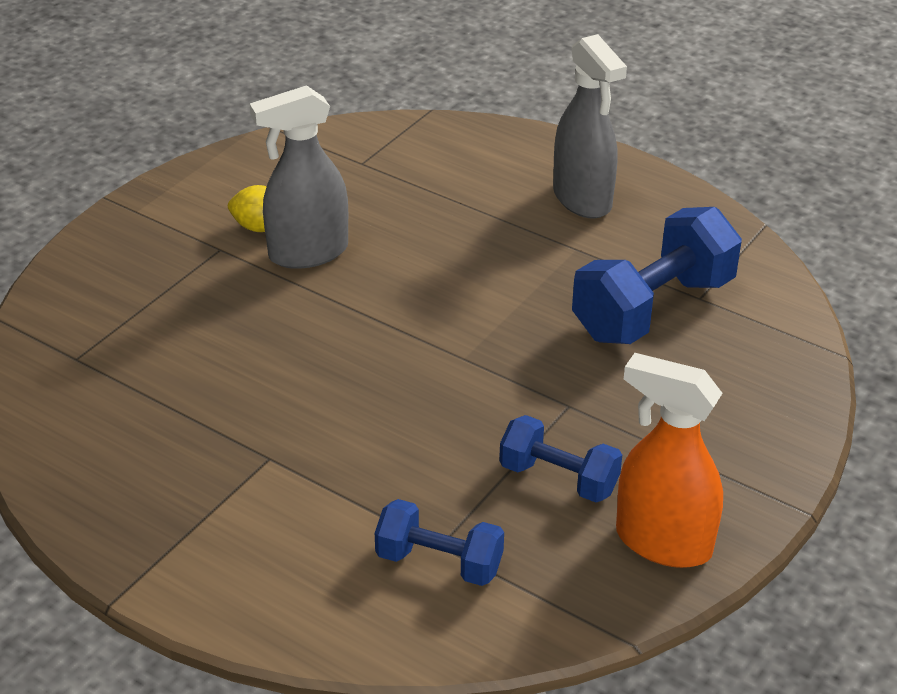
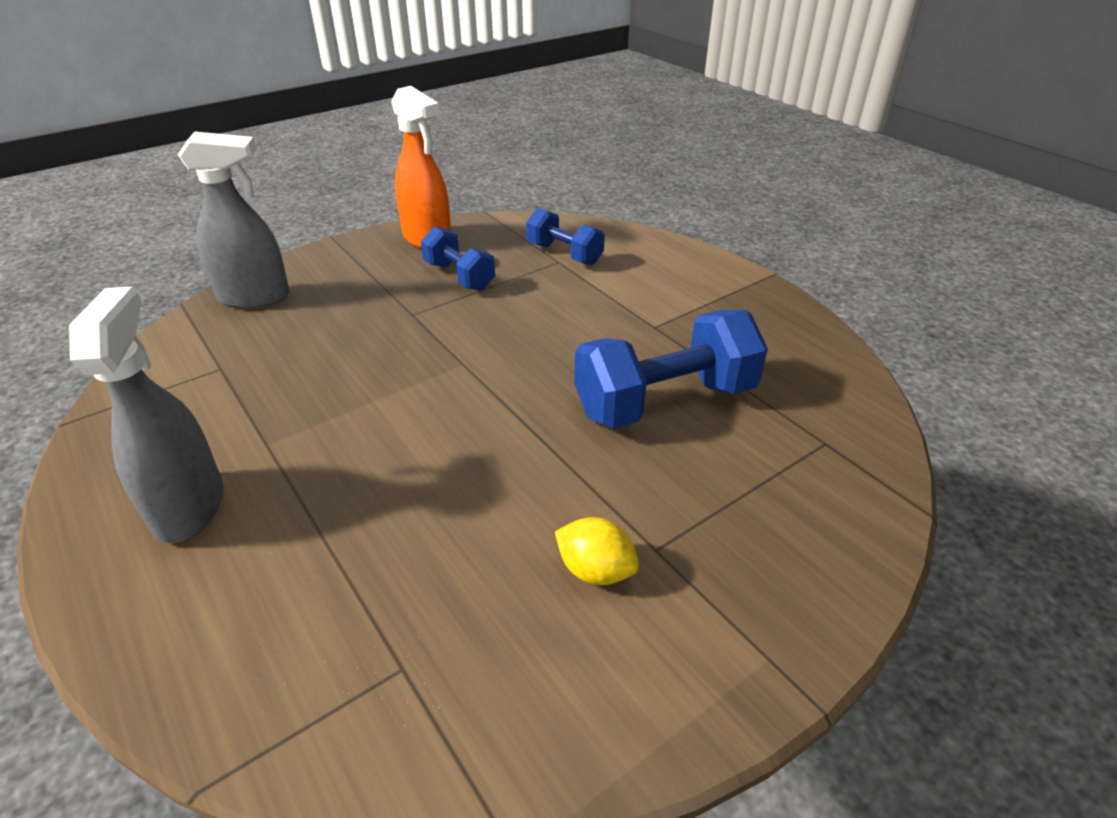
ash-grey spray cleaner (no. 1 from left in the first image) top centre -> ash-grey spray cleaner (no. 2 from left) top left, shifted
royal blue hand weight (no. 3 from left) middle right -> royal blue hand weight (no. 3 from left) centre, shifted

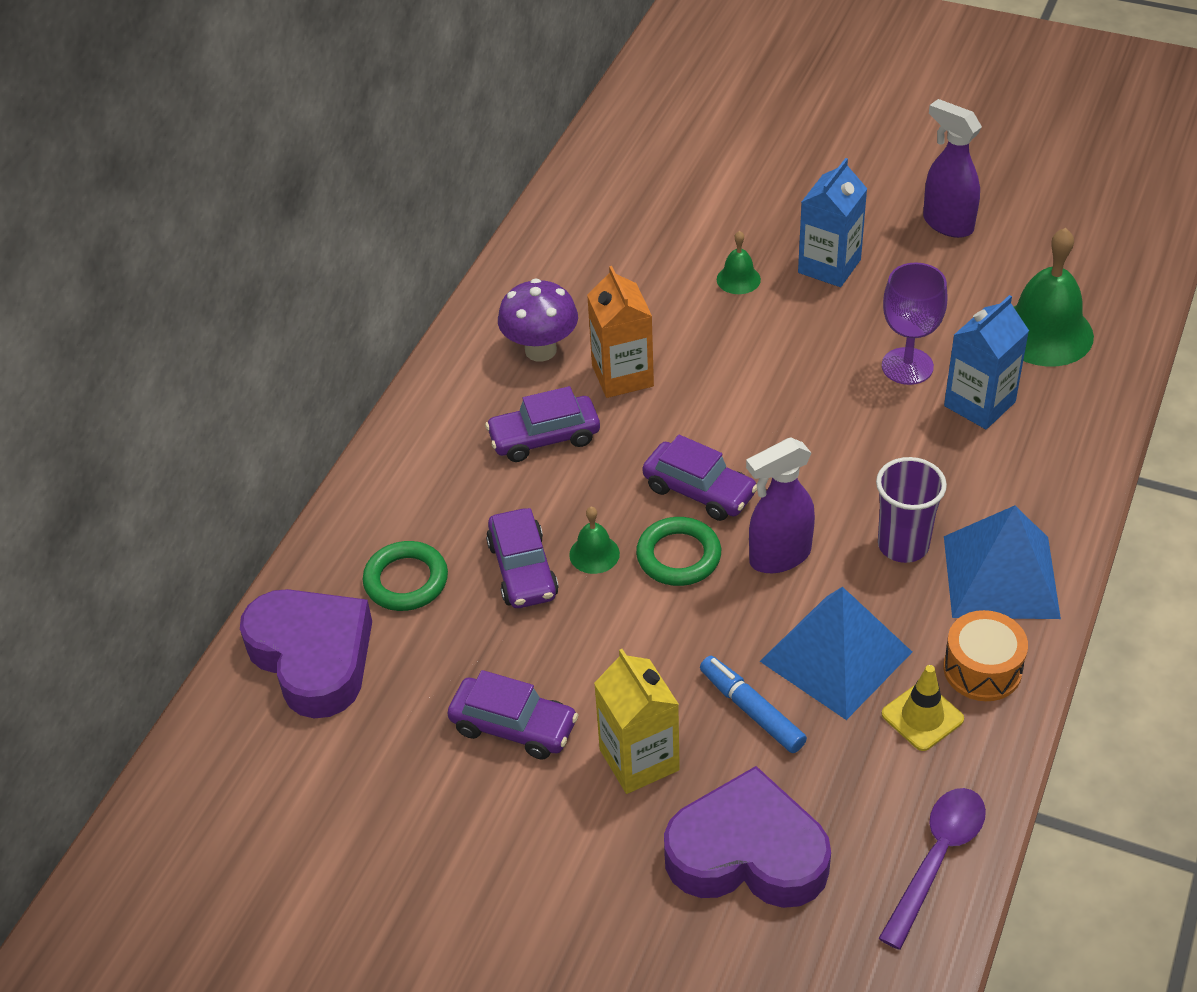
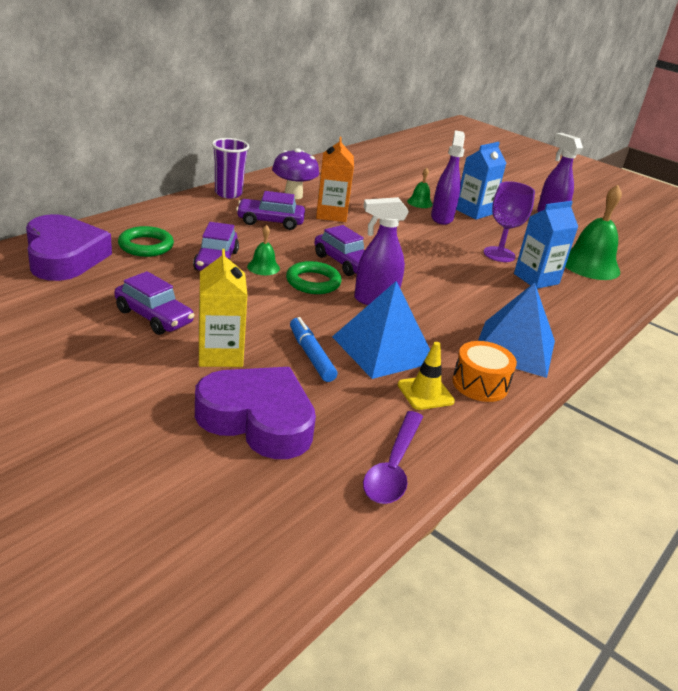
purple cup middle right -> purple cup top centre, shifted
purple spoon bottom right -> purple spoon centre, 150 degrees clockwise
none -> purple spray cleaner (no. 2 from left) top centre

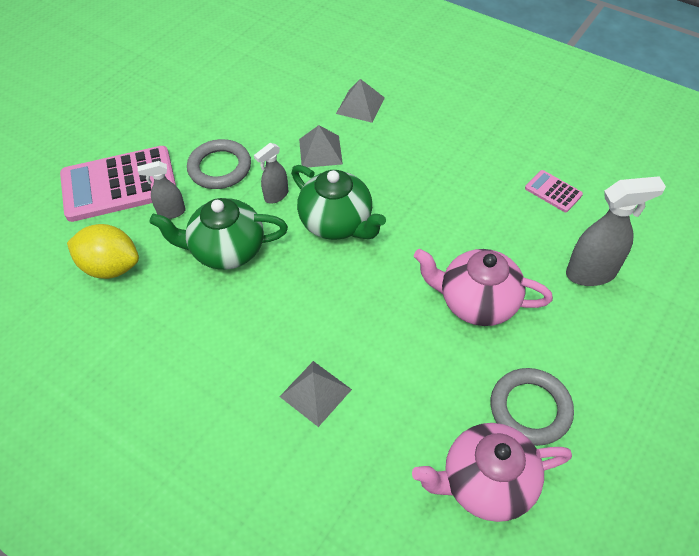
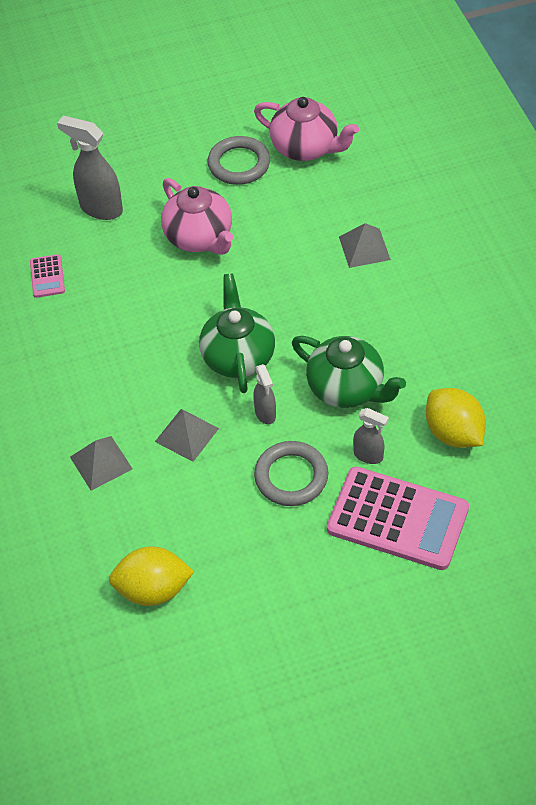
ash-grey spray cleaner (no. 2 from left) top centre -> ash-grey spray cleaner (no. 2 from left) centre, 75 degrees clockwise
none -> yellow toy lemon (no. 1 from left) bottom left

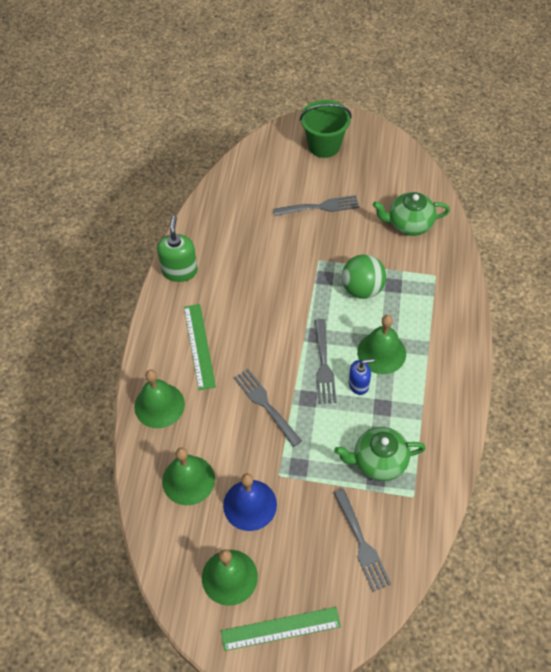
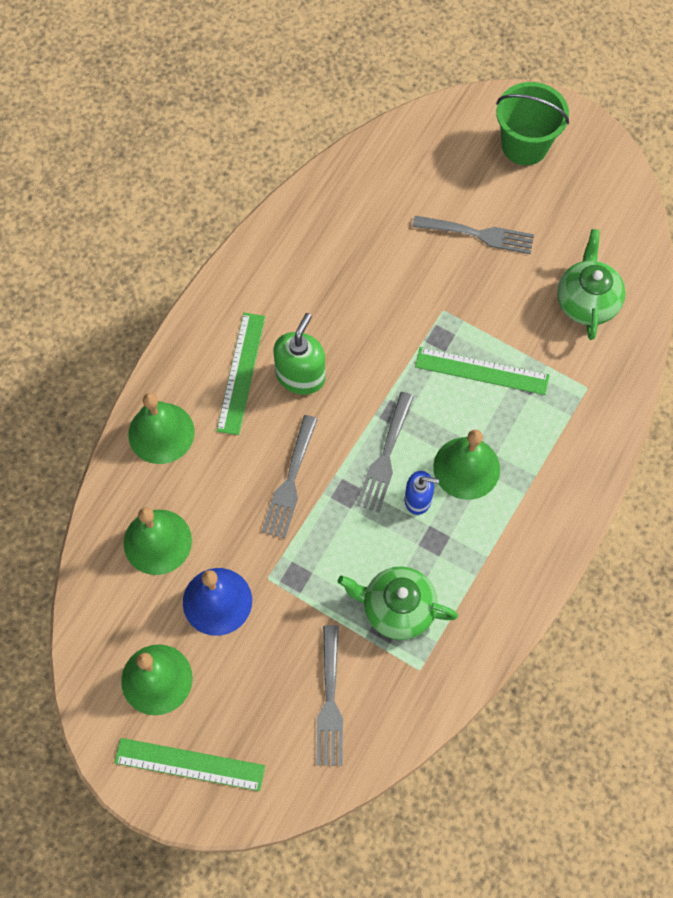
green soap pump middle left -> green soap pump centre, shifted
ash-grey table fork (no. 1 from left) centre, 150 degrees counterclockwise
green play ball centre -> green straightedge (no. 3 from left) middle right
green tea pot (no. 2 from left) top right, 75 degrees clockwise

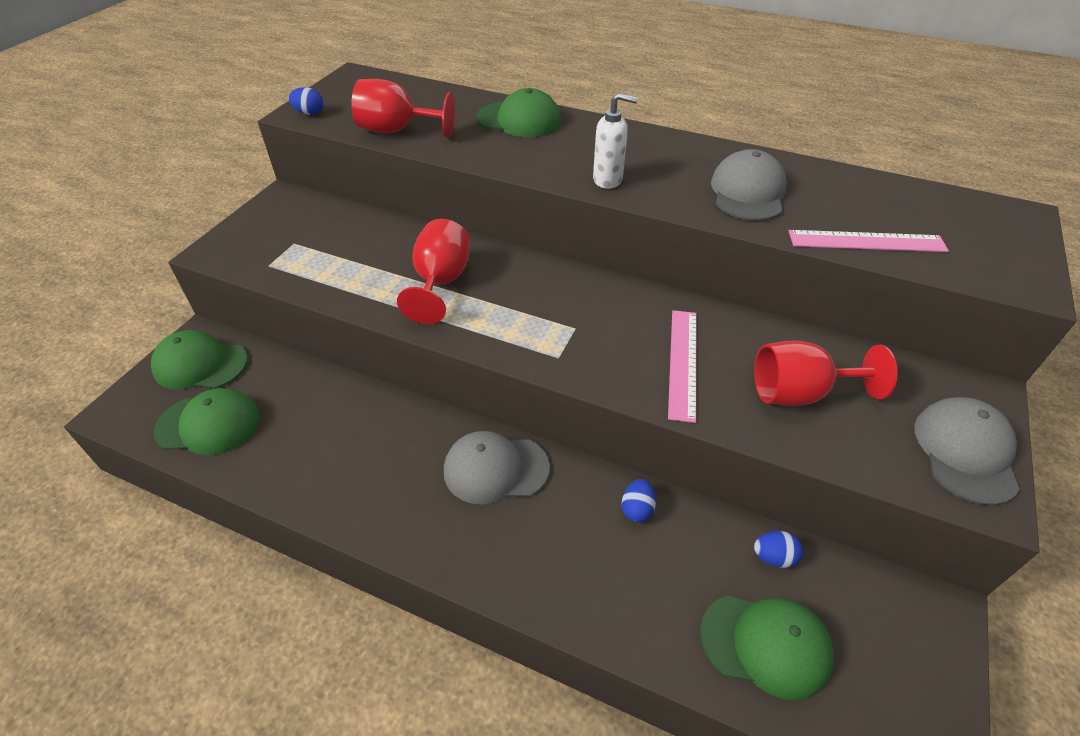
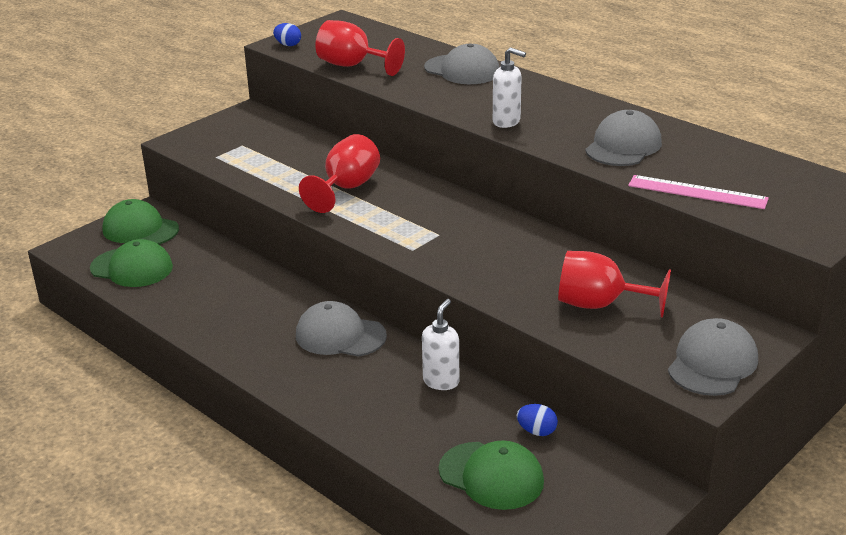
green peaked cap (no. 3 from left) top centre -> ash-grey peaked cap (no. 2 from left) top centre
royal blue toy egg (no. 2 from left) bottom centre -> pure white soap pump (no. 1 from left) centre
rose-pink straightedge (no. 1 from left) centre -> none

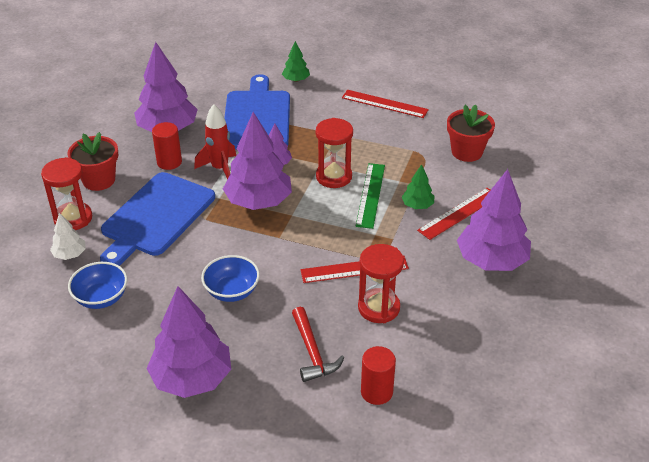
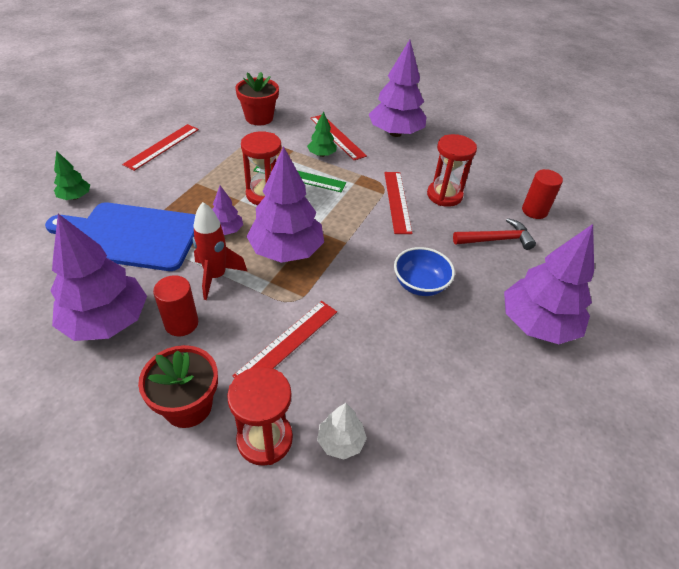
royal blue serving bowl (no. 1 from left) middle left -> none
royal blue cutting board (no. 1 from left) middle left -> red straightedge (no. 2 from left) centre

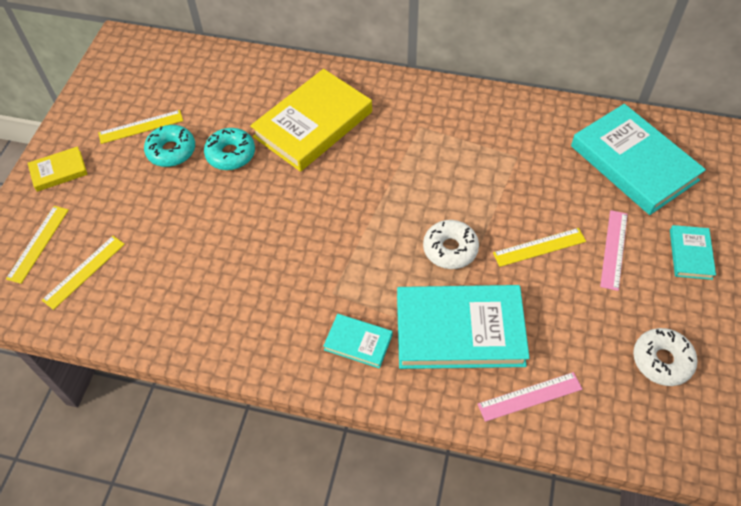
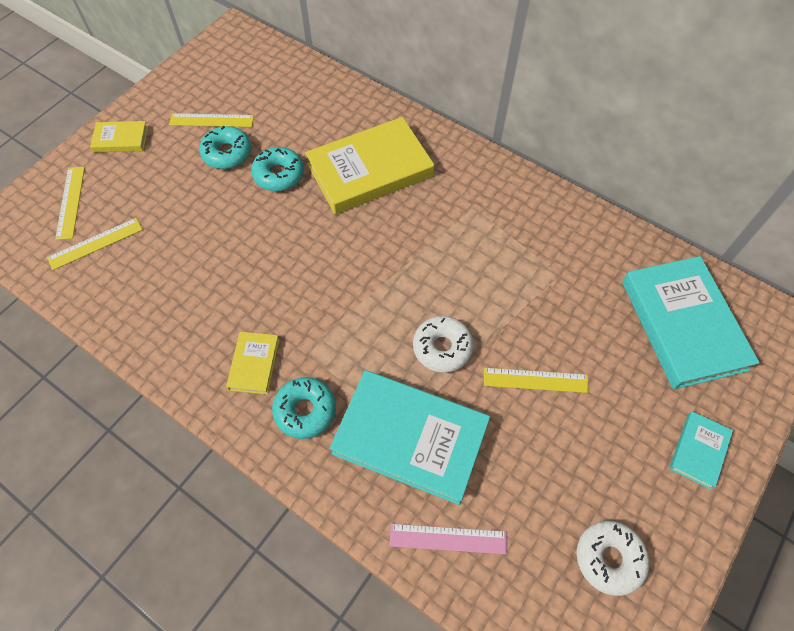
yellow straightedge (no. 1 from left) middle left -> yellow straightedge (no. 1 from left) top left, 45 degrees counterclockwise
teal hardcover (no. 1 from left) bottom centre -> teal doughnut (no. 3 from left) centre
rose-pink straightedge (no. 2 from left) middle right -> none
none -> yellow hardcover (no. 2 from left) middle left

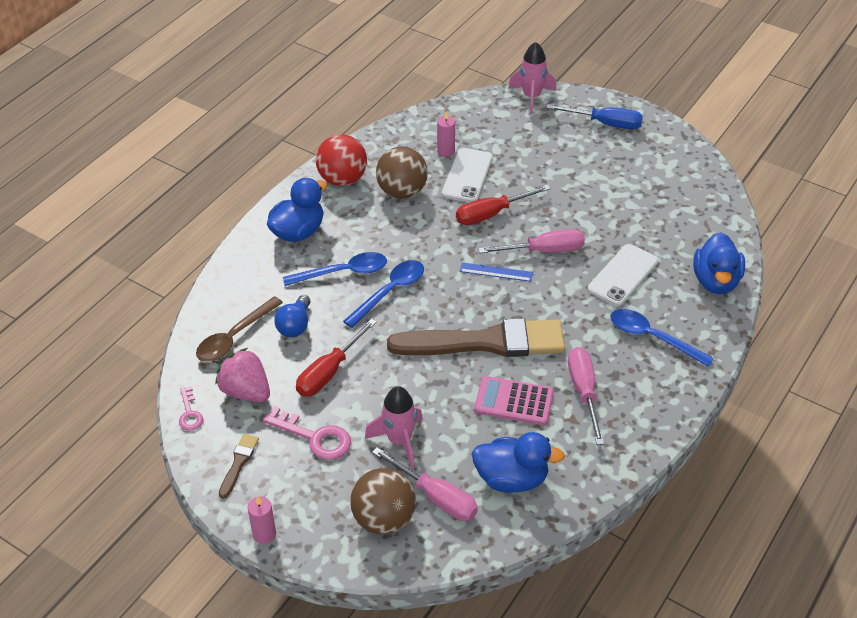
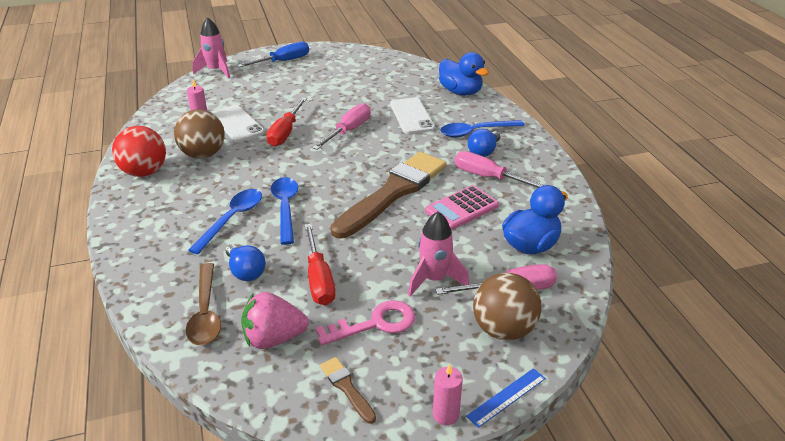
rose-pink door key (no. 1 from left) middle left -> none
royal blue toy duck (no. 1 from left) centre -> none
royal blue straightedge centre -> royal blue straightedge bottom centre, shifted
none -> royal blue lightbulb (no. 2 from left) top centre

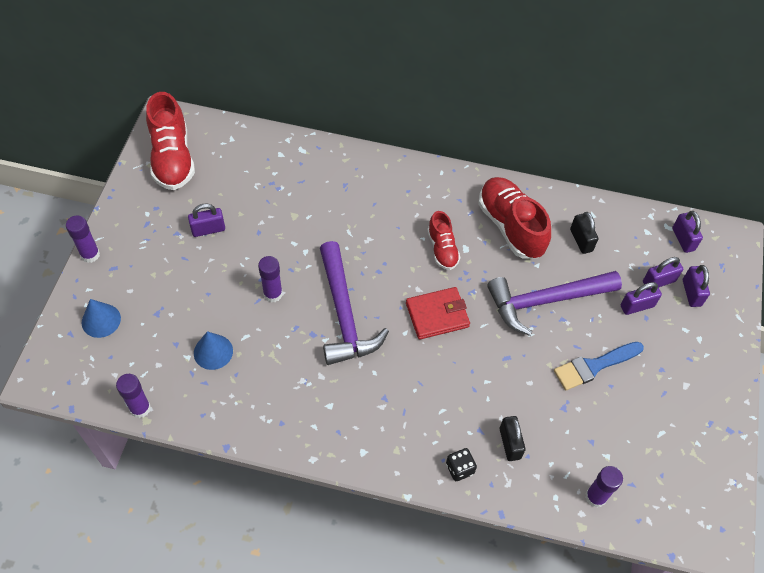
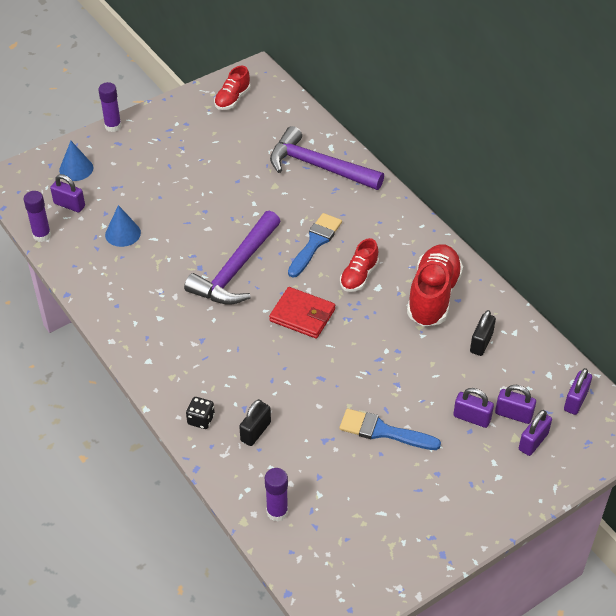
red sneaker (no. 1 from left) top left -> red sneaker (no. 1 from left) top centre, x0.57
purple small lock (no. 1 from left) middle left -> purple small lock (no. 1 from left) top left, shifted
purple stick of glue (no. 3 from left) centre -> none
purple hammer (no. 2 from left) middle right -> purple hammer (no. 2 from left) top centre, shifted
none -> royal blue paintbrush (no. 1 from left) centre

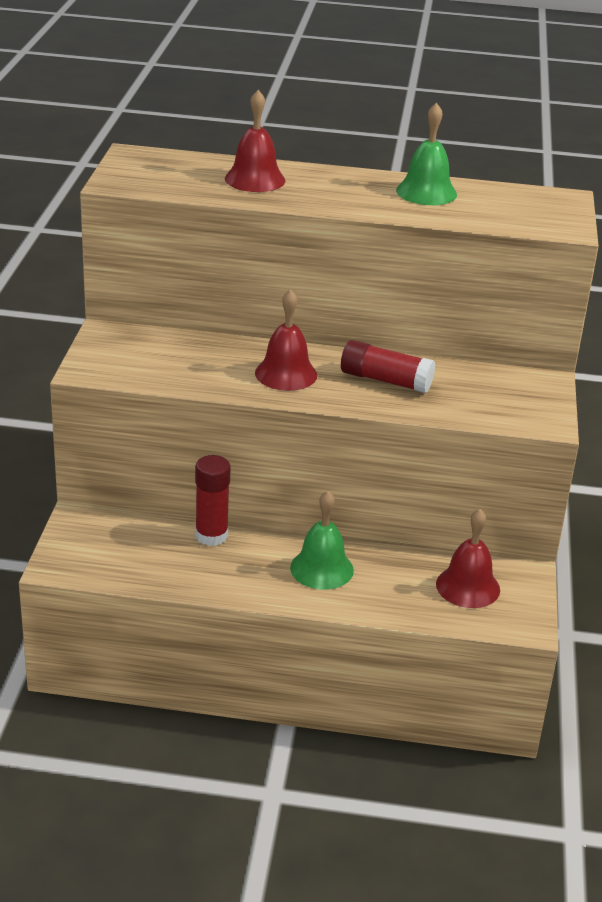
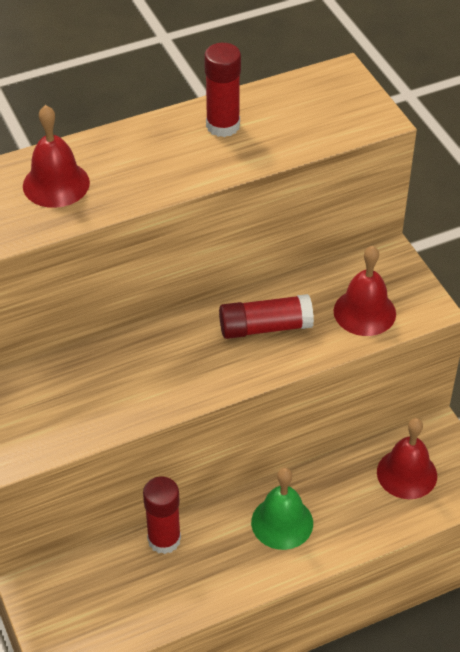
red bell (no. 2 from left) centre -> red bell (no. 2 from left) middle right, shifted
green bell (no. 2 from left) top right -> red stick of glue (no. 2 from left) top centre

